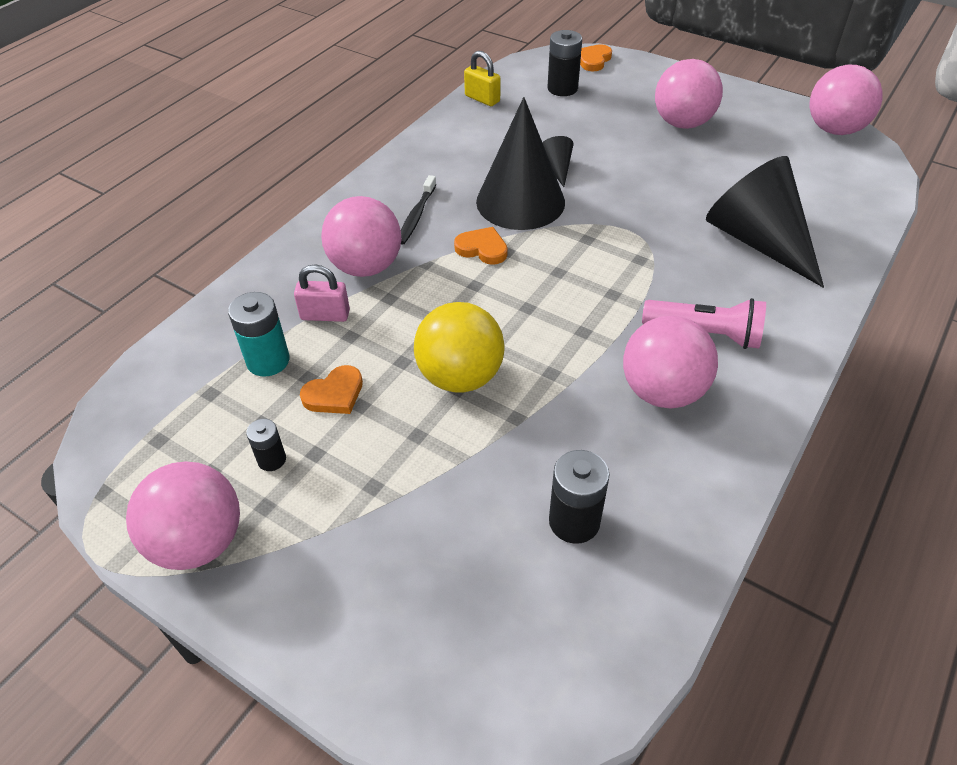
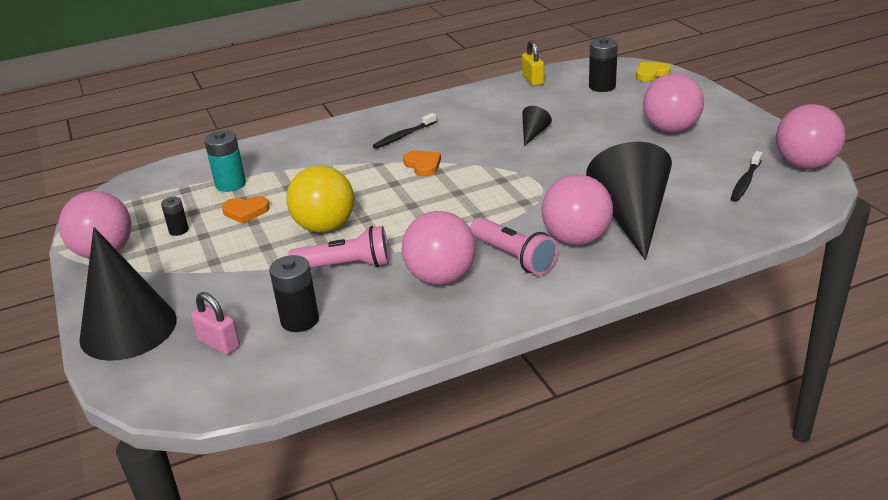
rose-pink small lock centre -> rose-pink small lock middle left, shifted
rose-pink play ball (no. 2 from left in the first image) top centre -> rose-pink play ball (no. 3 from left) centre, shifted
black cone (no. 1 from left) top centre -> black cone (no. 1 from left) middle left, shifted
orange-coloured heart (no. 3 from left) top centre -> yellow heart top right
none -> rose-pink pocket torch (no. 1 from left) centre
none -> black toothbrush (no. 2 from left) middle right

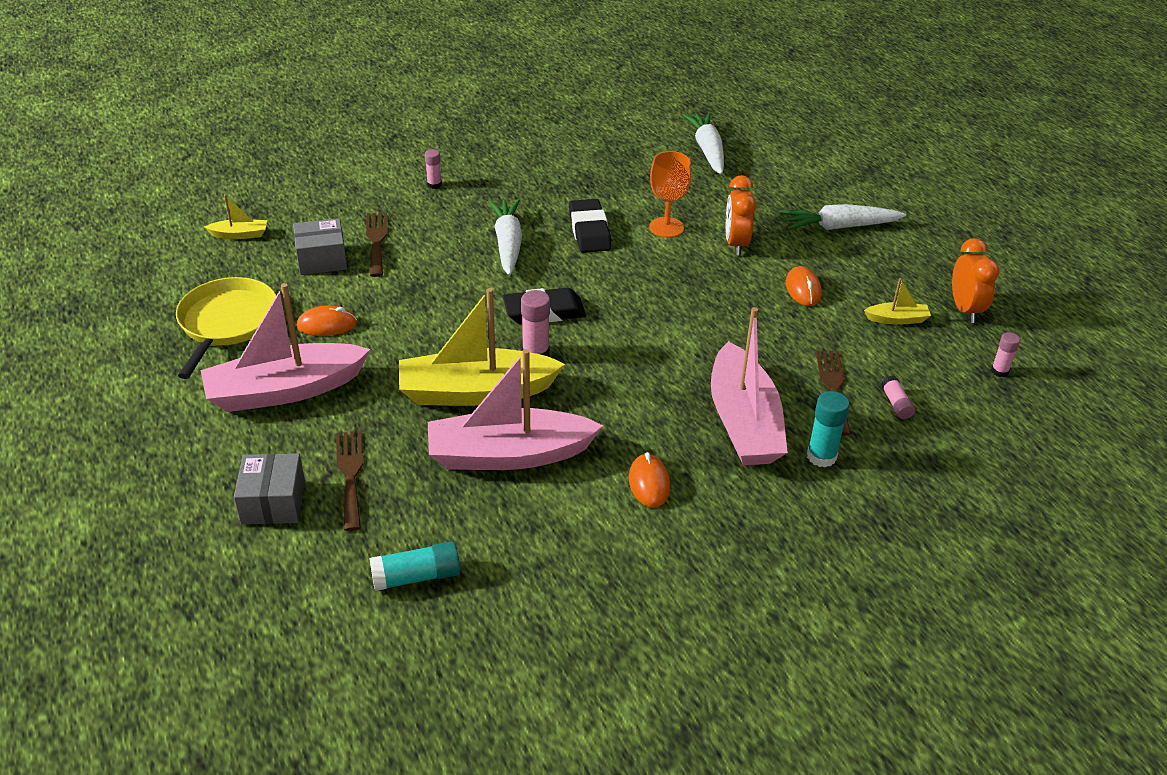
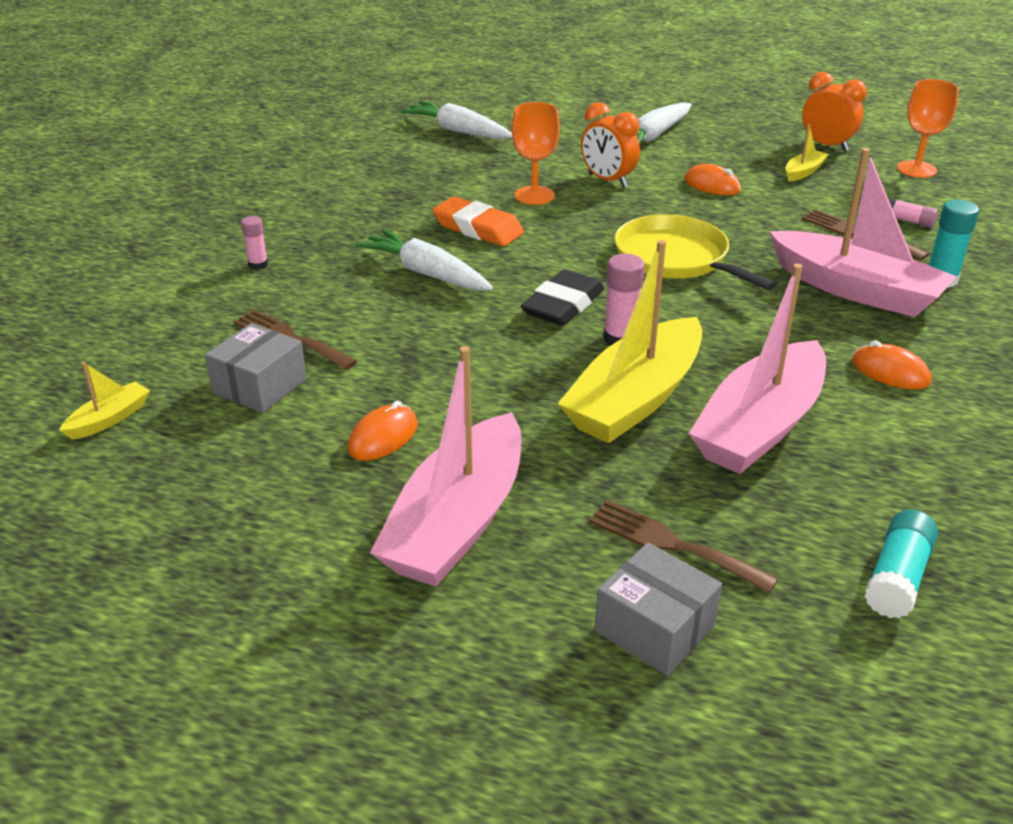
yellow skillet middle left -> yellow skillet top right, shifted
black pencil eraser (no. 2 from left) top centre -> orange-coloured pencil eraser top centre
rose-pink stick of glue (no. 4 from left) middle right -> orange-coloured wine glass (no. 2 from left) top right

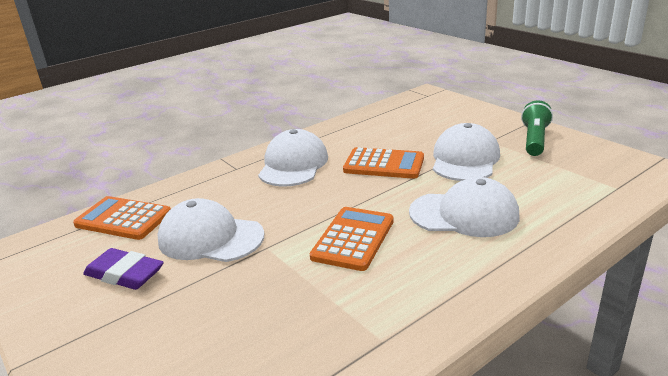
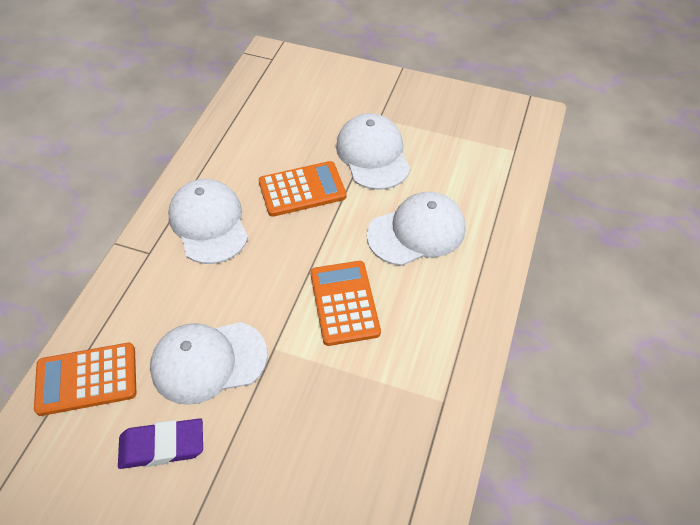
green pocket torch middle right -> none

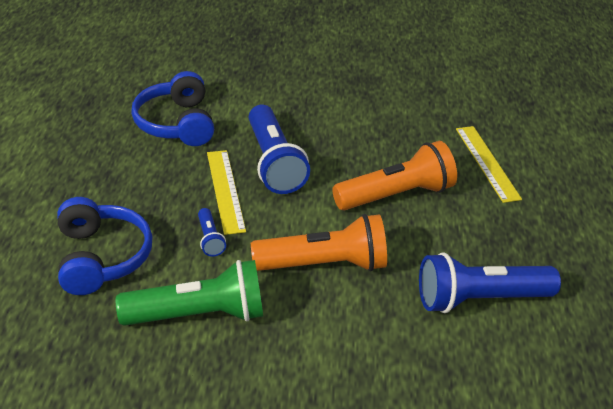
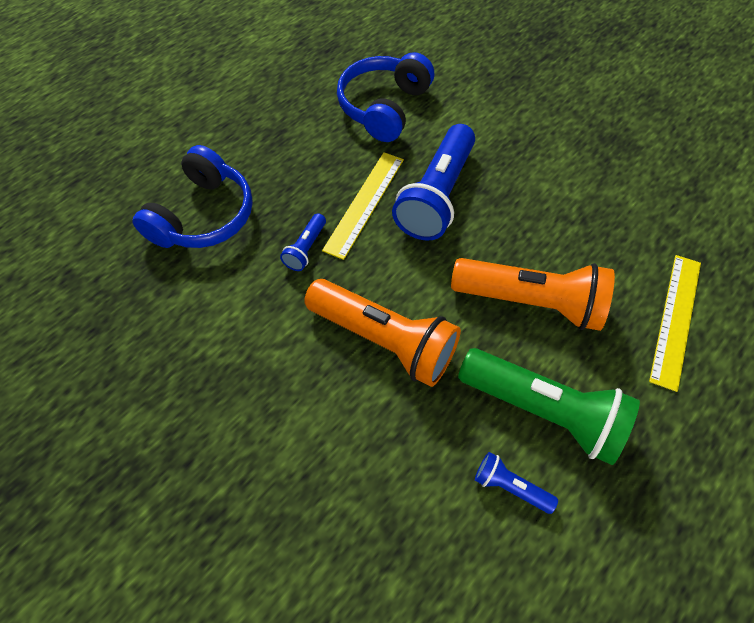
green pocket torch bottom left -> green pocket torch middle right, shifted
royal blue pocket torch (no. 3 from left) bottom right, x0.46

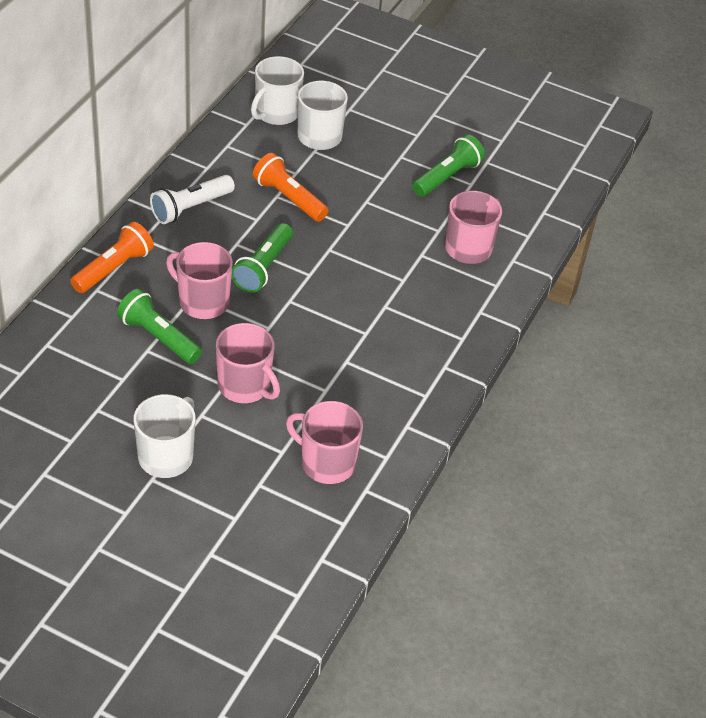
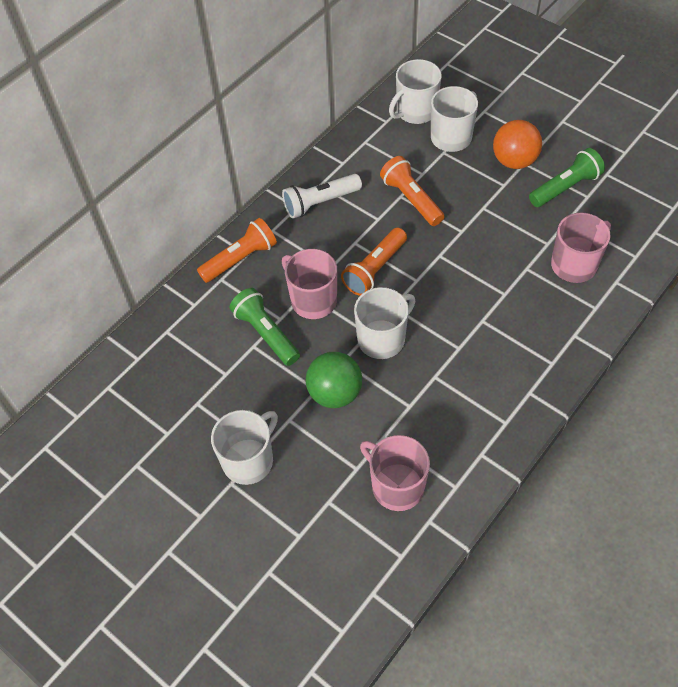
rose-pink tea mug (no. 2 from left) centre -> green play ball centre
green pocket torch (no. 2 from left) centre -> orange-coloured pocket torch (no. 2 from left) centre
none -> pure white tea mug (no. 2 from left) centre
none -> orange-coloured play ball top right

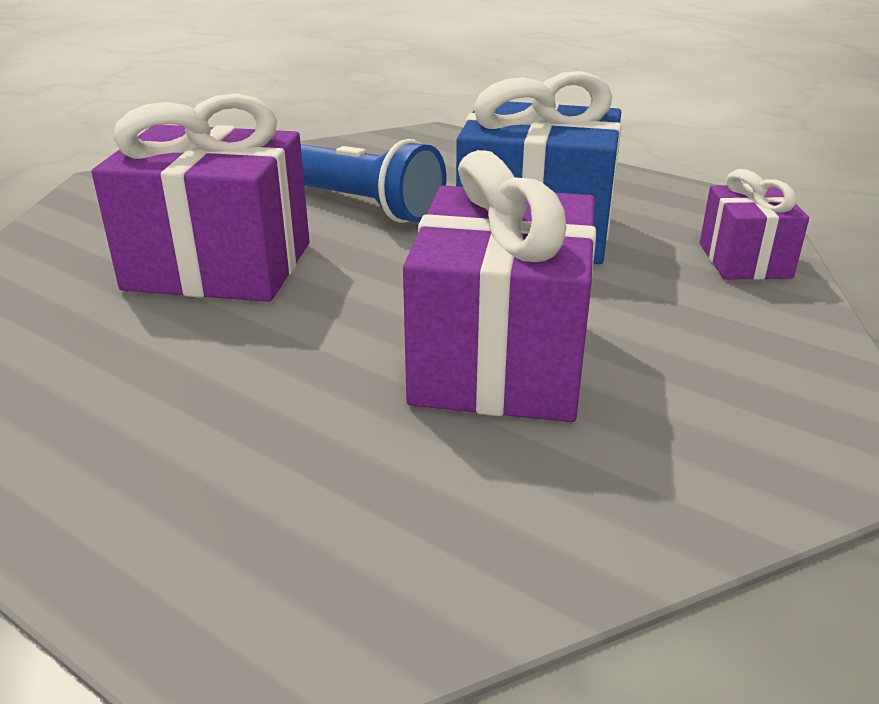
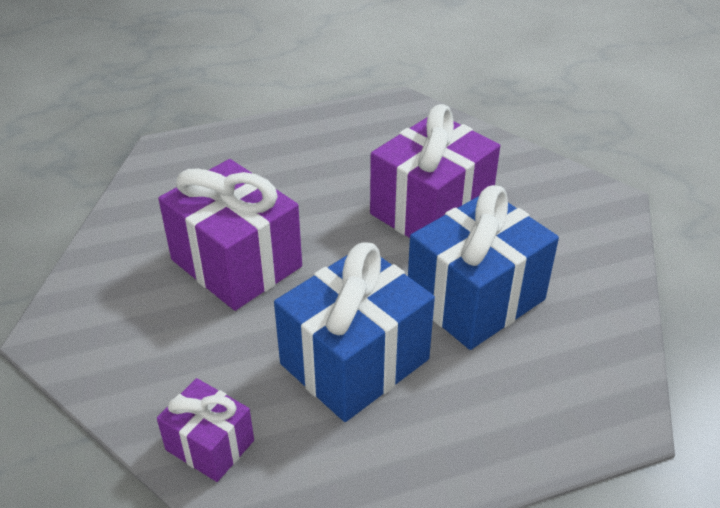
royal blue pocket torch top centre -> royal blue wrapped gift (no. 2 from left) middle right

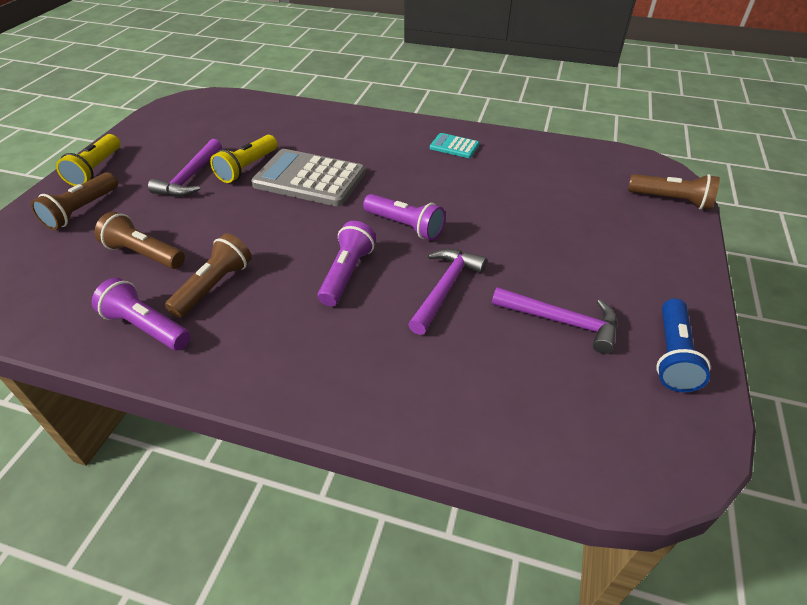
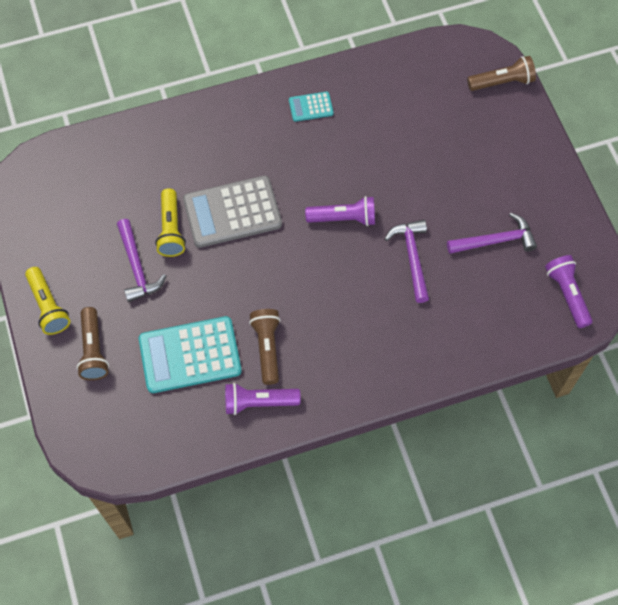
russet pocket torch (no. 2 from left) middle left -> teal adding machine (no. 1 from left) middle left
purple pocket torch (no. 2 from left in the first image) centre -> purple pocket torch (no. 3 from left) middle right, shifted
royal blue pocket torch middle right -> none

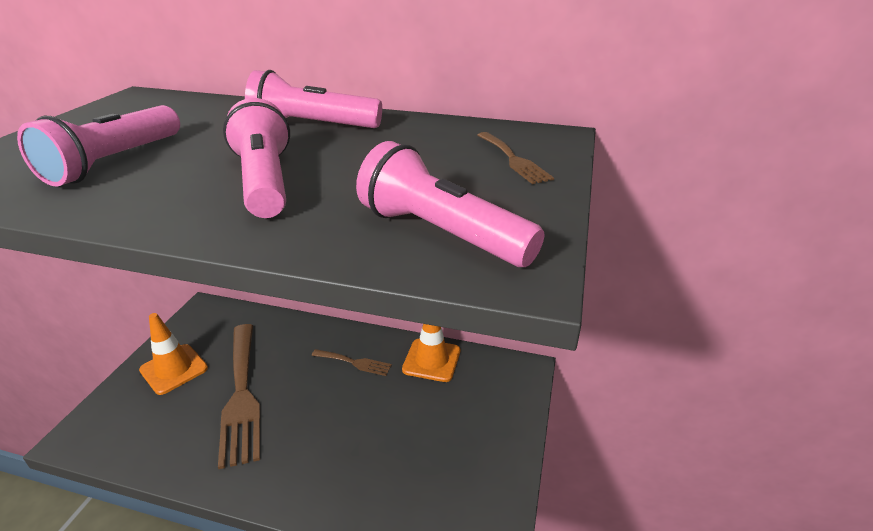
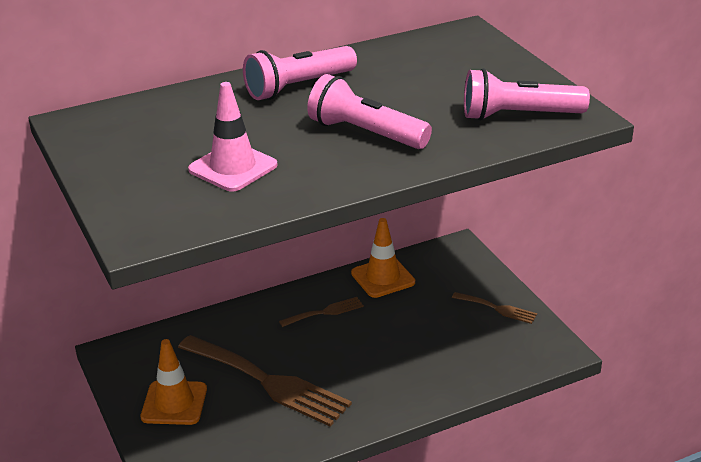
rose-pink pocket torch (no. 1 from left) top left -> rose-pink traffic cone top left
russet table fork (no. 3 from left) top centre -> russet table fork (no. 3 from left) bottom right, shifted

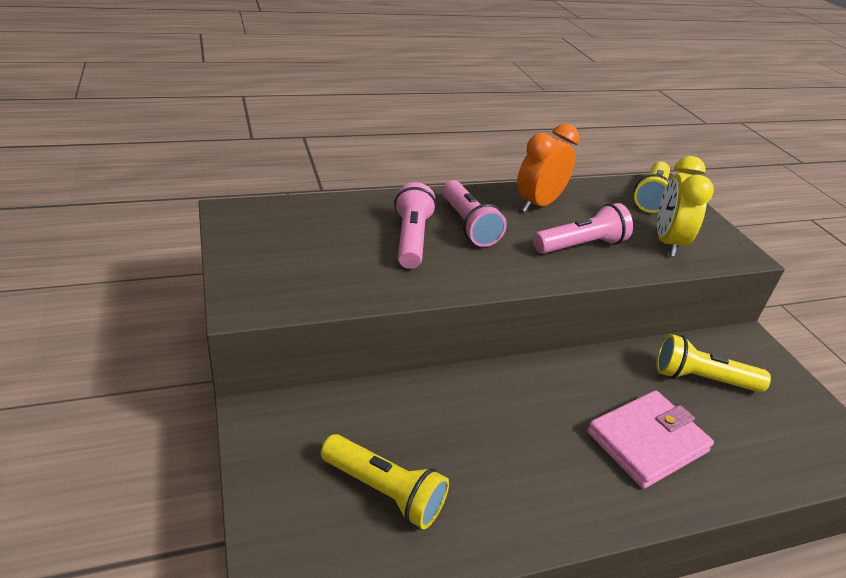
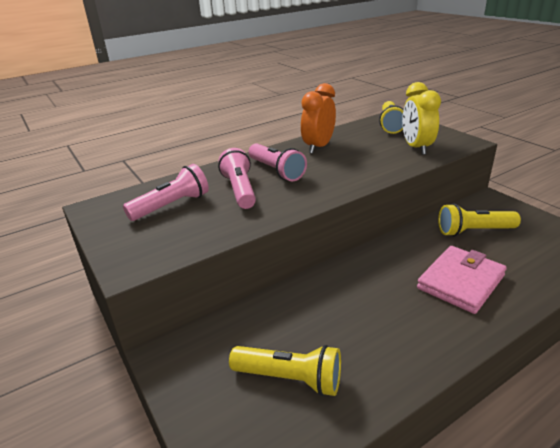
rose-pink pocket torch (no. 3 from left in the first image) middle right -> rose-pink pocket torch (no. 1 from left) middle left, shifted

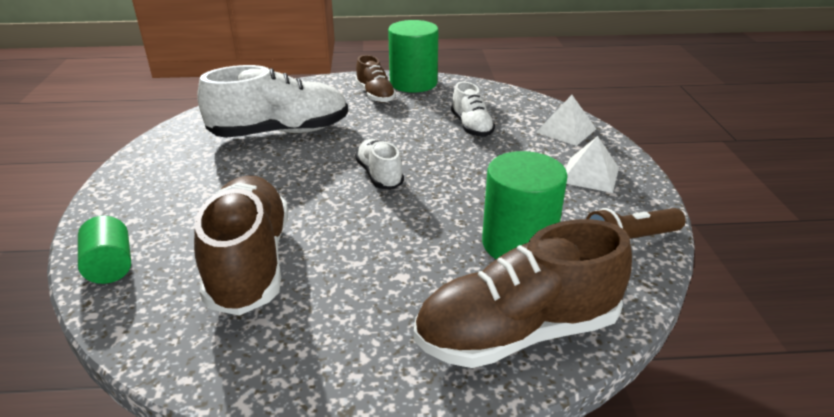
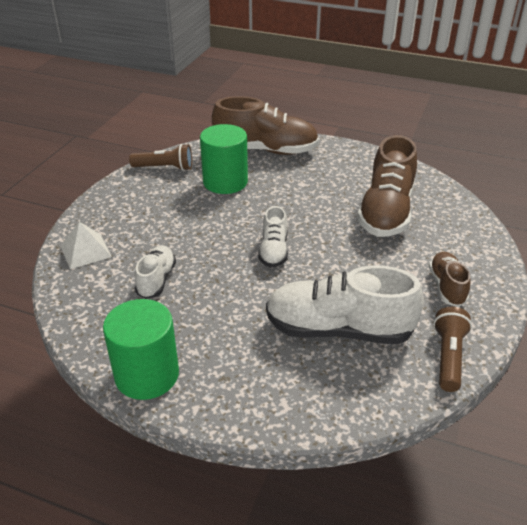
green cylinder shape (no. 1 from left) middle left -> none
russet sneaker (no. 2 from left in the first image) top centre -> russet sneaker (no. 3 from left) middle right, shifted
pure white pyramid shape (no. 2 from left) middle right -> none
none -> russet pocket torch (no. 2 from left) middle right

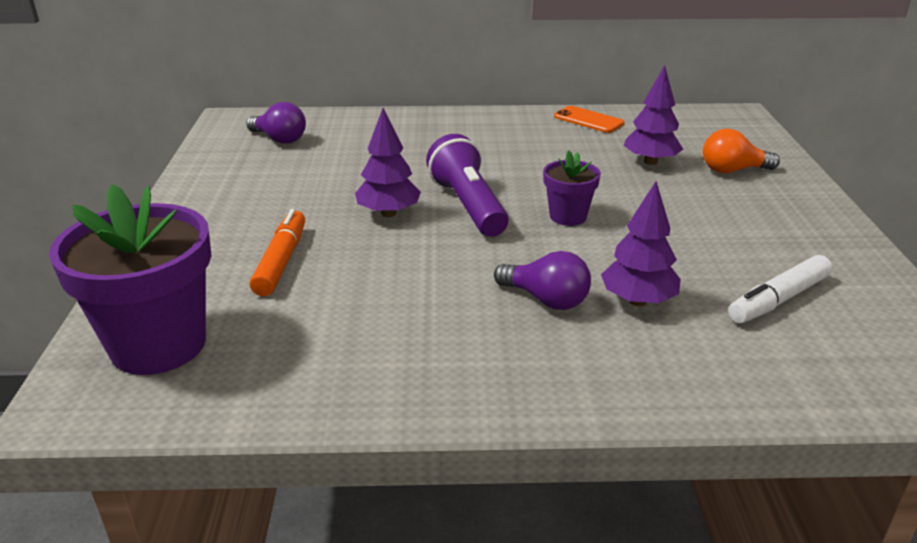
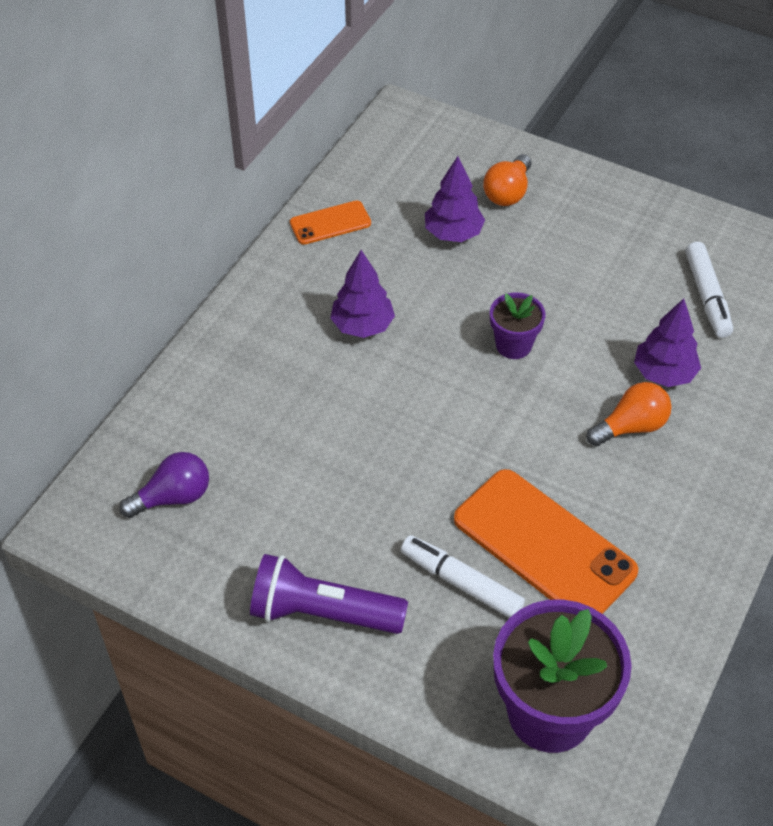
orange-coloured felt pen middle left -> pure white felt pen (no. 1 from left) bottom centre
purple tree (no. 1 from left) top centre -> purple tree (no. 1 from left) centre, shifted
purple pocket torch centre -> purple pocket torch bottom centre, shifted
purple lightbulb (no. 2 from left) centre -> orange-coloured lightbulb (no. 2 from left) middle right
none -> orange-coloured phone (no. 2 from left) middle right

